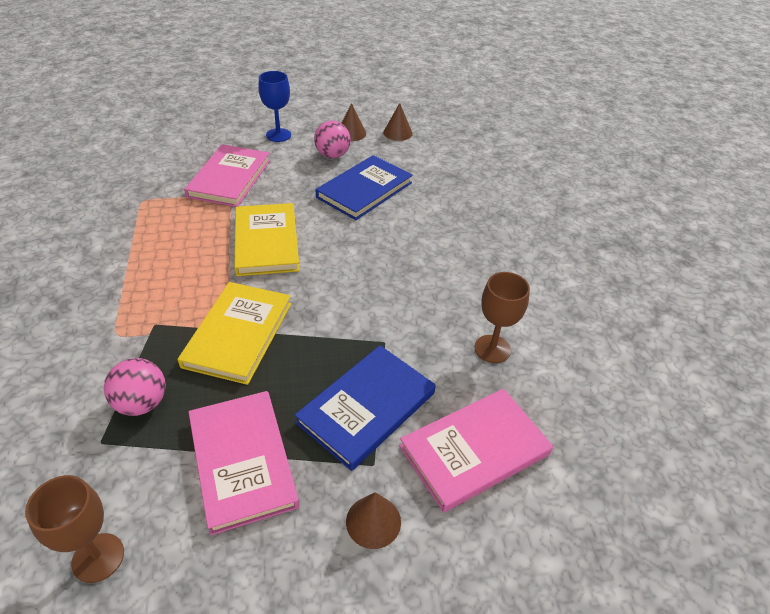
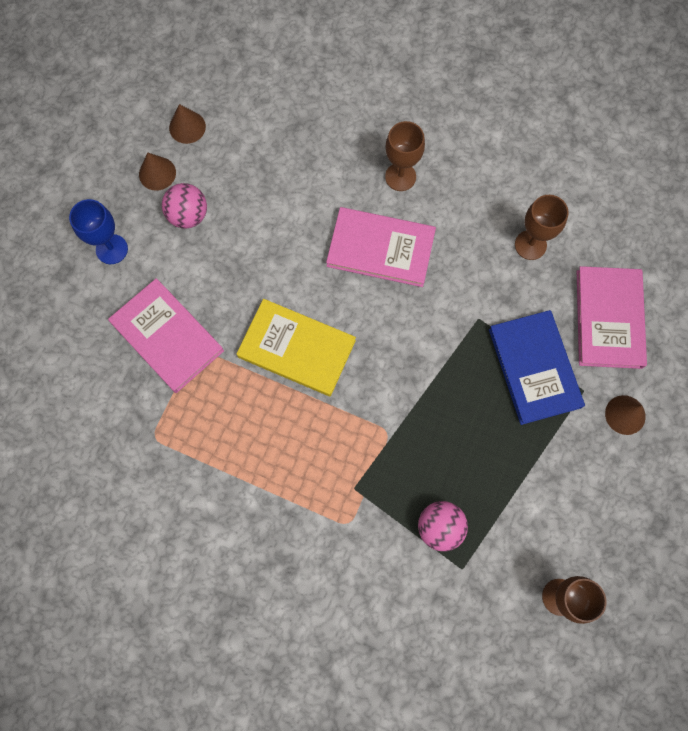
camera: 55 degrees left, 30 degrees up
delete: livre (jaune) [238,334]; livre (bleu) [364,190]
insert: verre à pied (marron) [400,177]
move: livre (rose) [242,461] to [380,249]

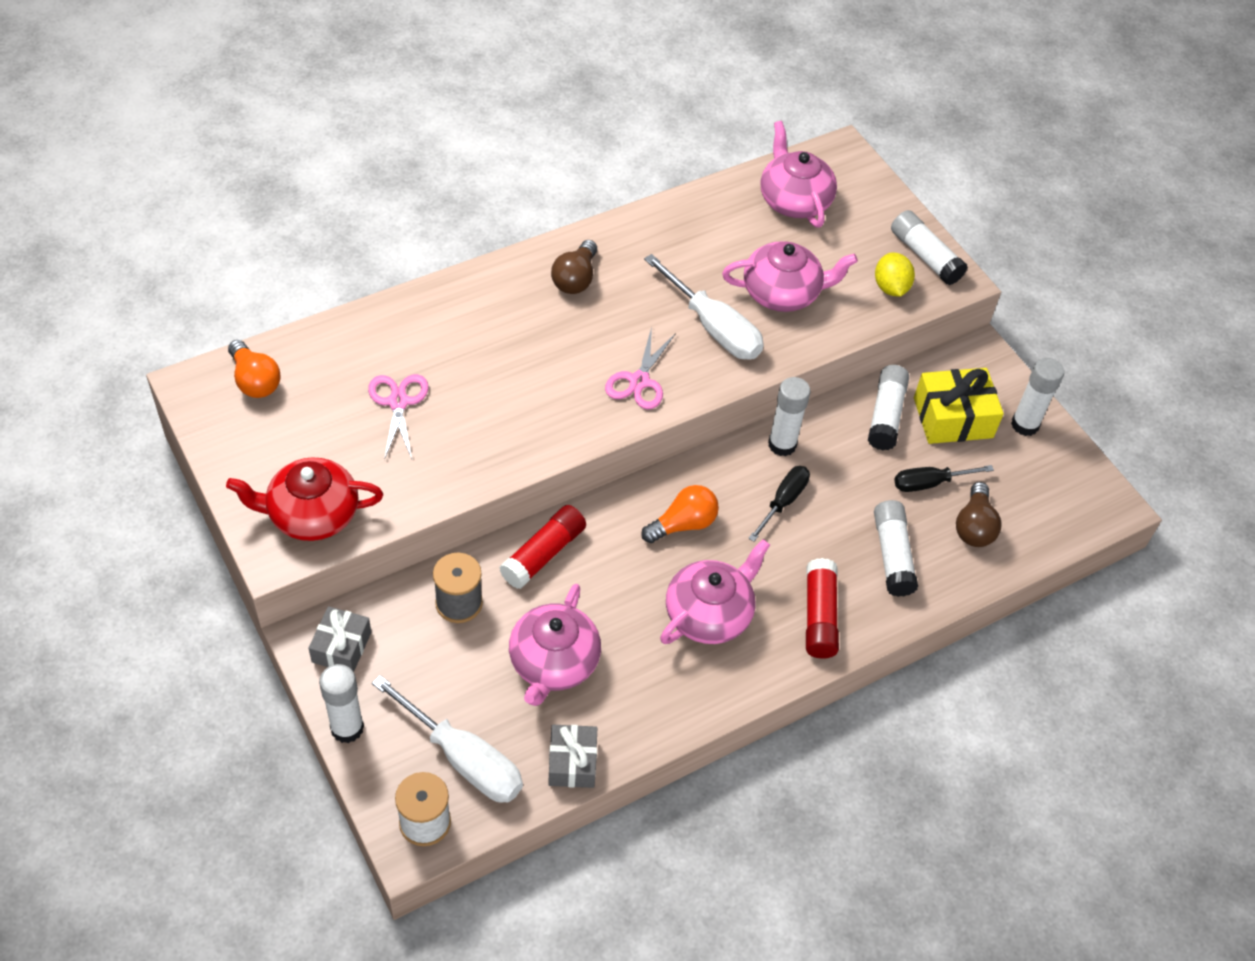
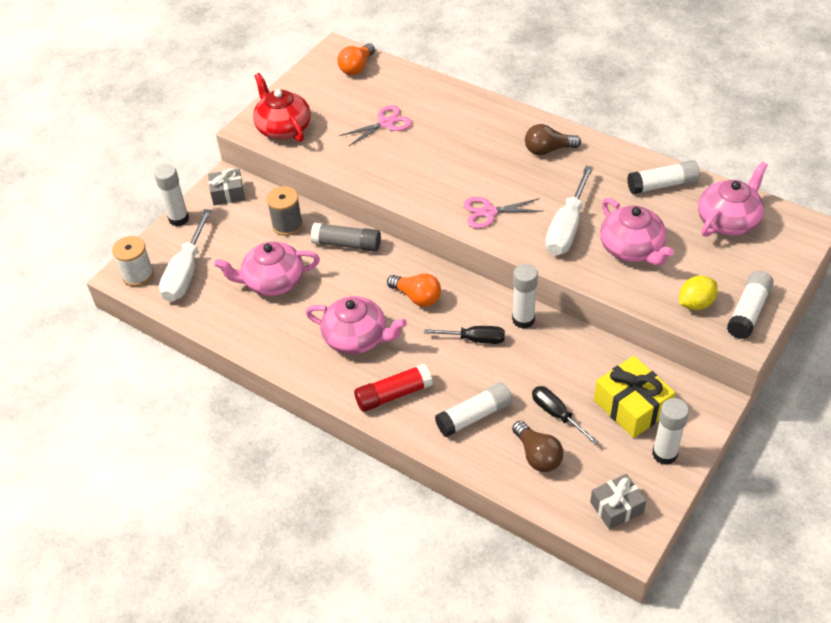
camera: 70 degrees right, 5 degrees down
move: cadeau (gris) [572,762] to [616,507]; bâton de colle (blanc) [886,415] to [662,185]
recolor: bâton de colle (rouge) [544,554] to bâton de colle (gris) [347,244]
rotate: ampoule (marron) [974,526] = [537,455] 105 degrees counterclockwise

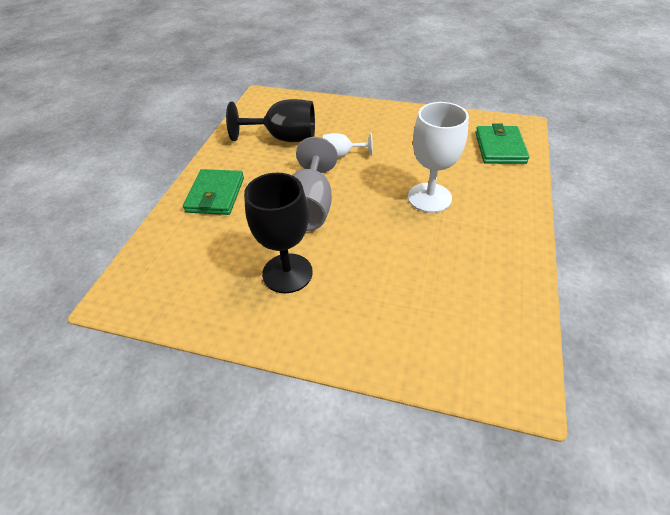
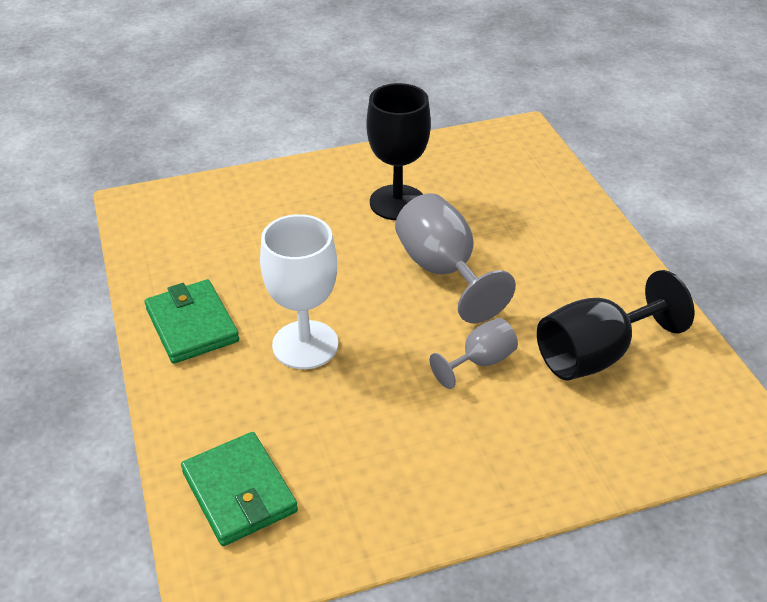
camera: 145 degrees right, 5 degrees down
move: portefeuille (vert) [215,195] to [192,325]
recolor: verre à pied (blanc) [341,155] to verre à pied (gris) [480,362]

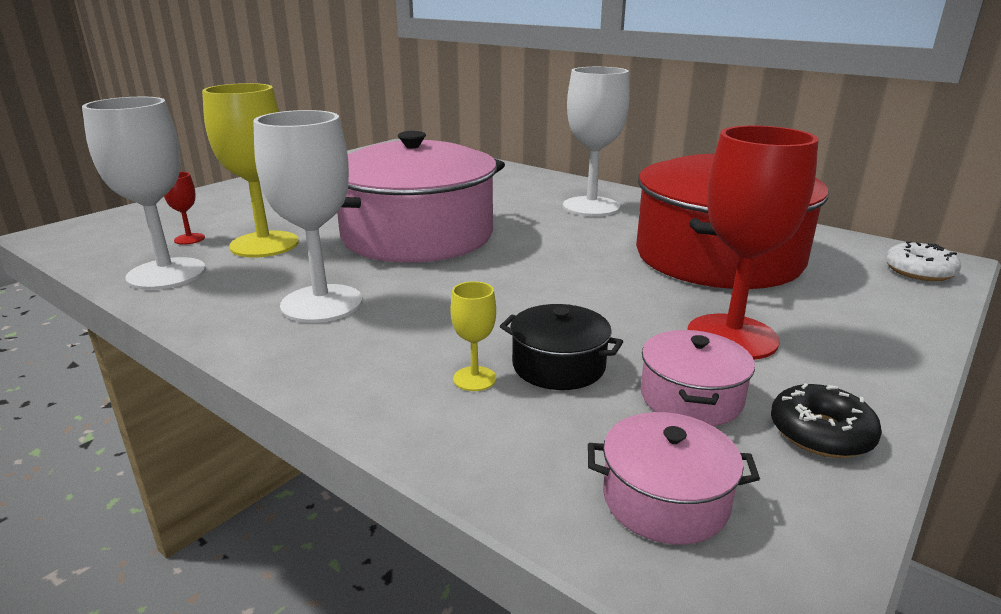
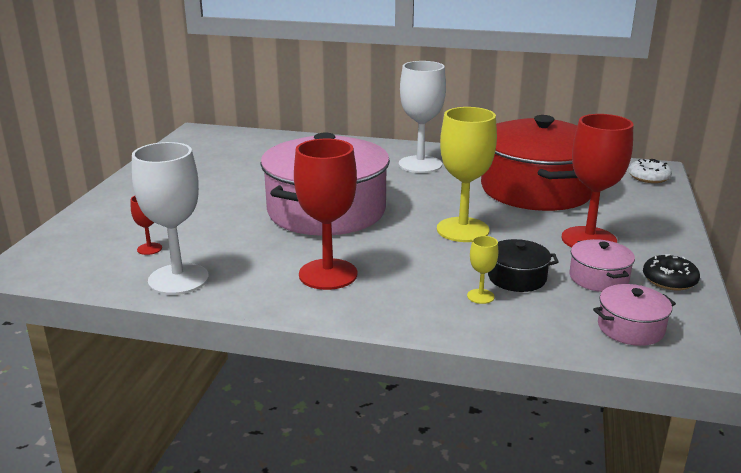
camera: 25 degrees left, 0 degrees up
move: verre à pied (jaune) [264,244] to [462,230]
recolor: verre à pied (blanc) [322,303] to verre à pied (rouge) [328,274]

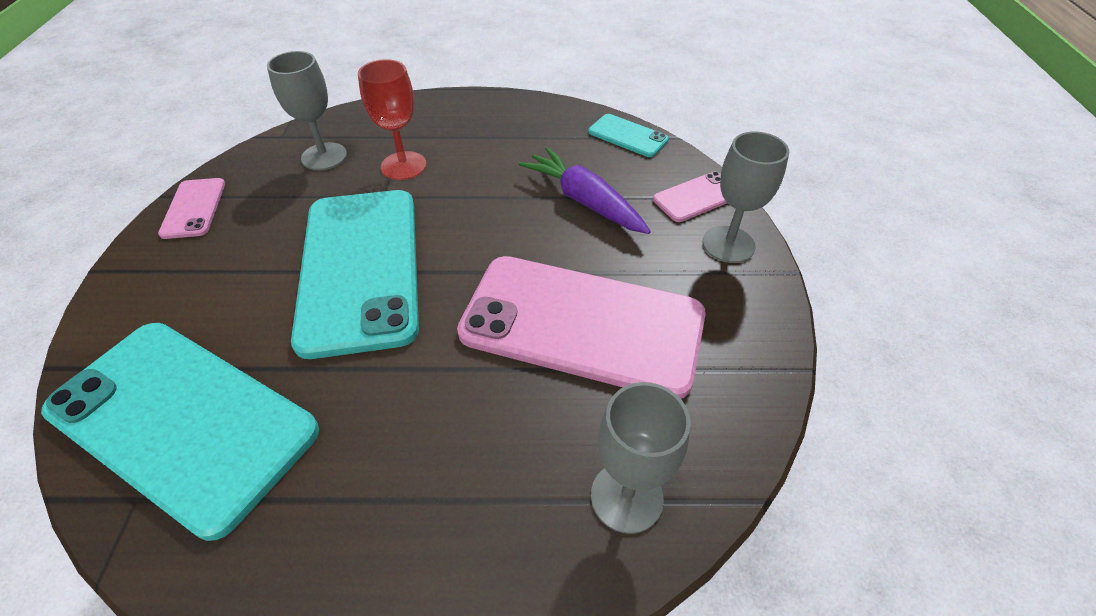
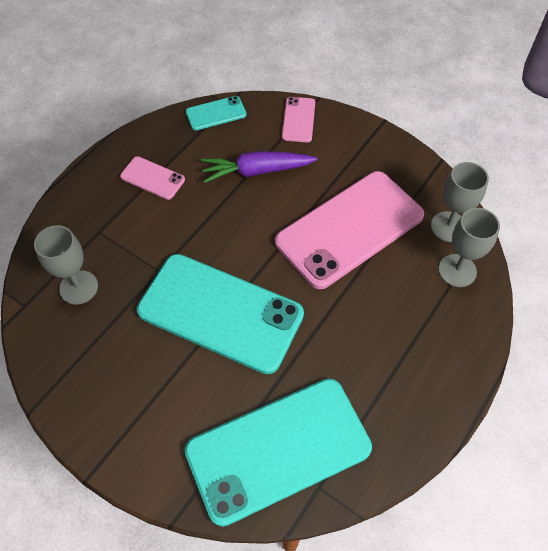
camera: 55 degrees left, 10 degrees up
delete: verre à pied (rouge) [403,166]
move: téléphone (rose) [194,208] to [152,178]; verre à pied (gris) [728,244] to [449,226]

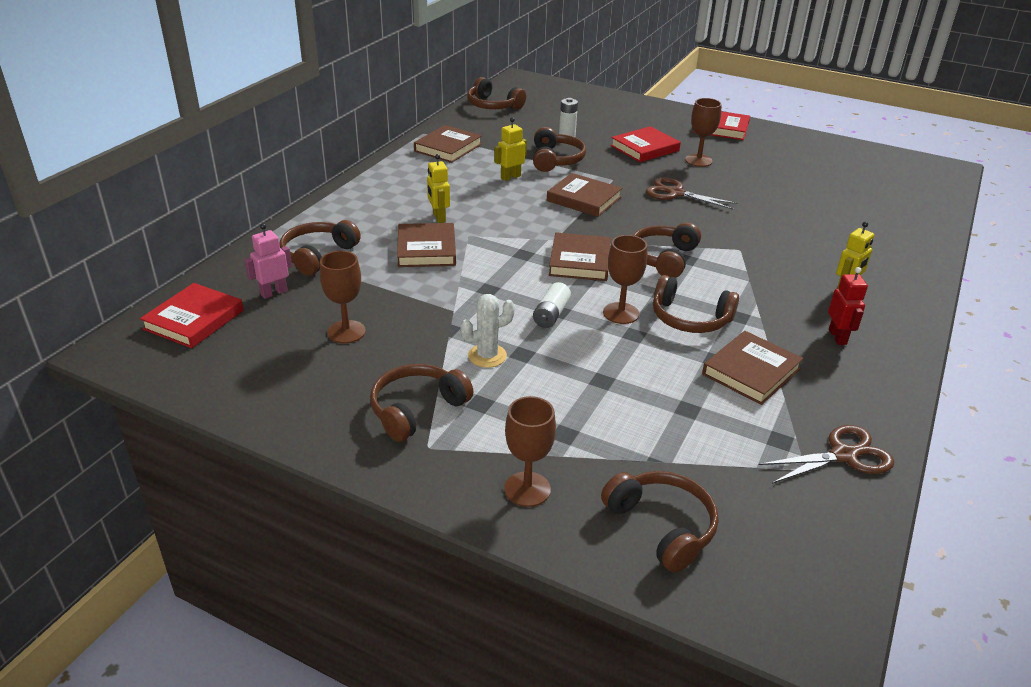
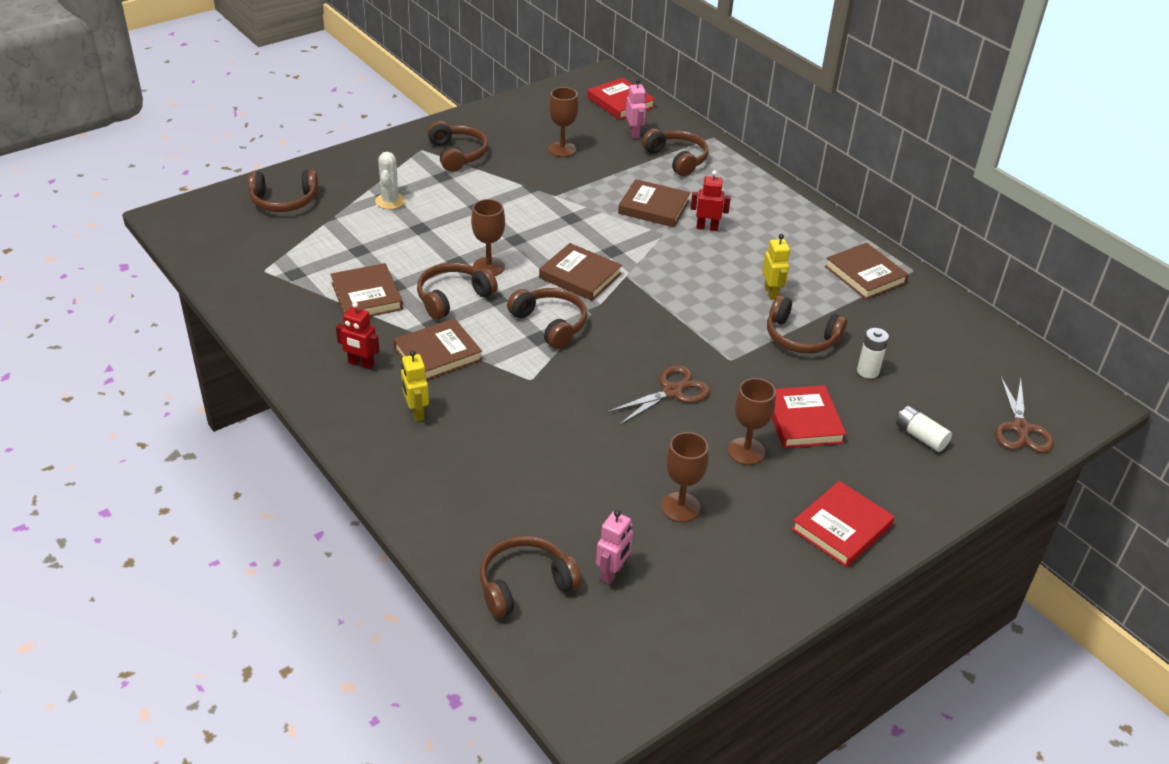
camera: 115 degrees right, 5 degrees up
insert: robot (rose) [612,573]
move: cactus (blanc) [487,356] to [390,201]; livre (marron) [584,199] to [438,354]; casque audio (marron) [493,105] to [525,584]; verre à pied (marron) [527,489] to [680,507]; pile (blanc) [551,314] to [920,436]; ciseaux (marron) [843,455] to [1020,428]
recolor: robot (jaune) [438,217] to robot (rouge) [707,227]

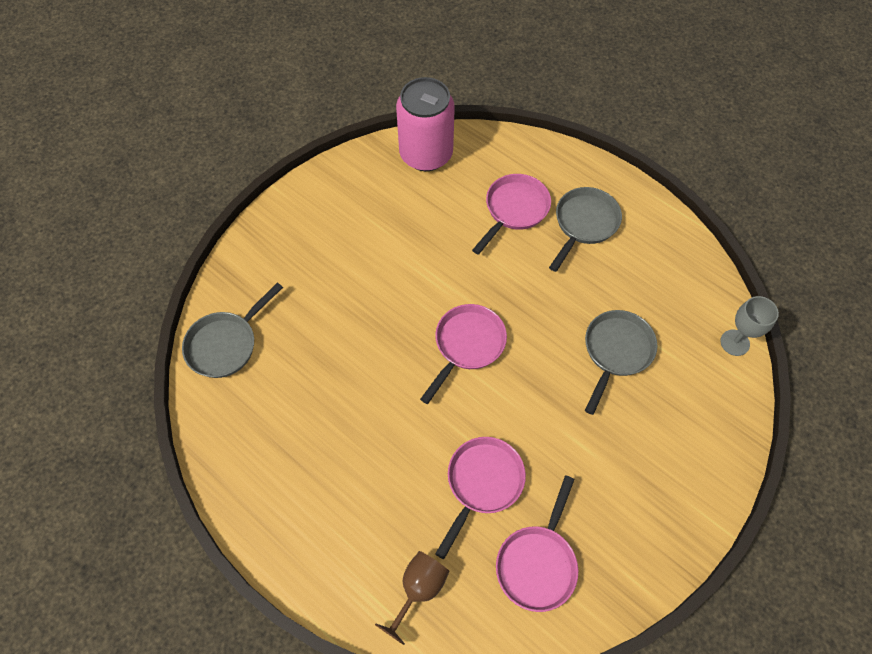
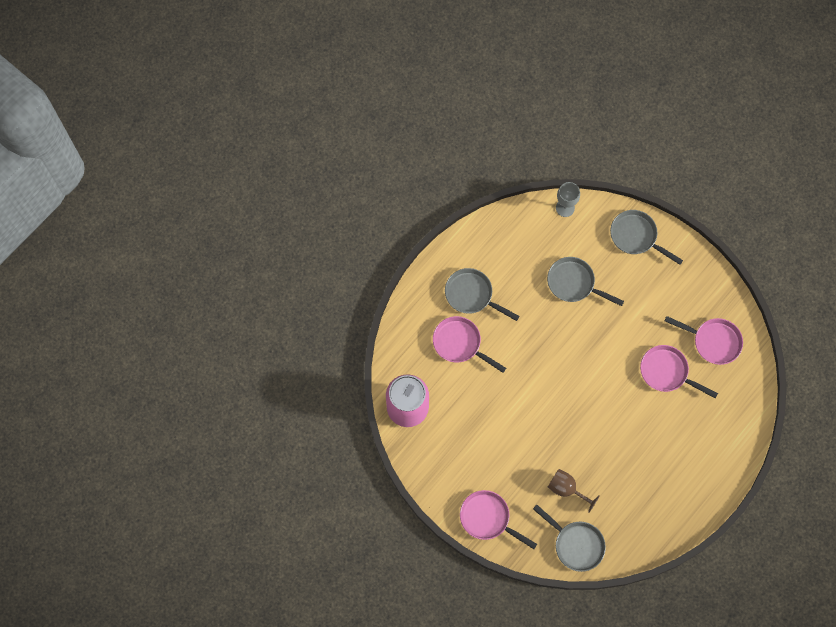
camera: 90 degrees left, 10 degrees up
insert: poêle (gris) [636,236]
move: poêle (rose) [467,345] to [487,518]; verre à pied (marron) [418,589] to [566,489]

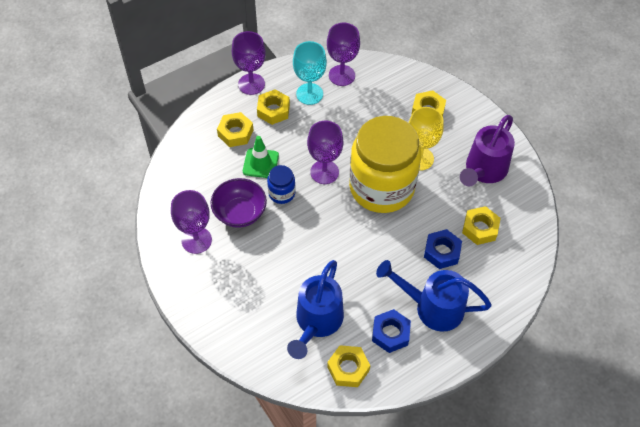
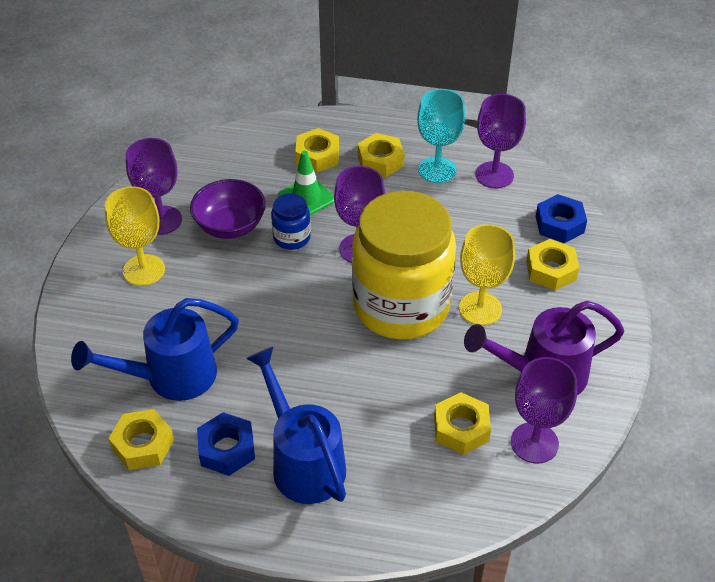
camera: 45 degrees right, 10 degrees down
insert: verre à pied (jaune) [144,270]
move: verre à pied (violet) [251,84] to [534,443]; écrou (bleu) [442,252] to [559,224]

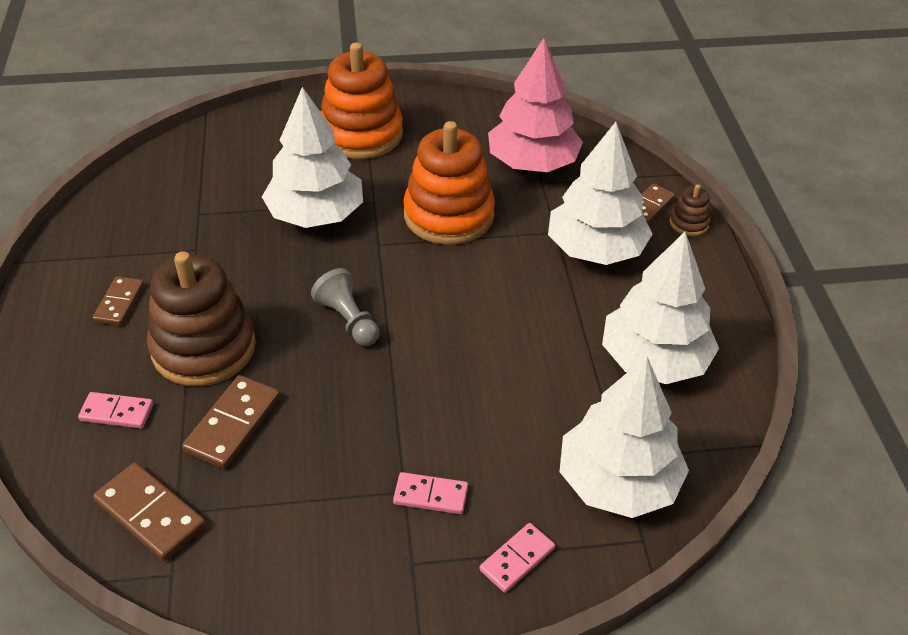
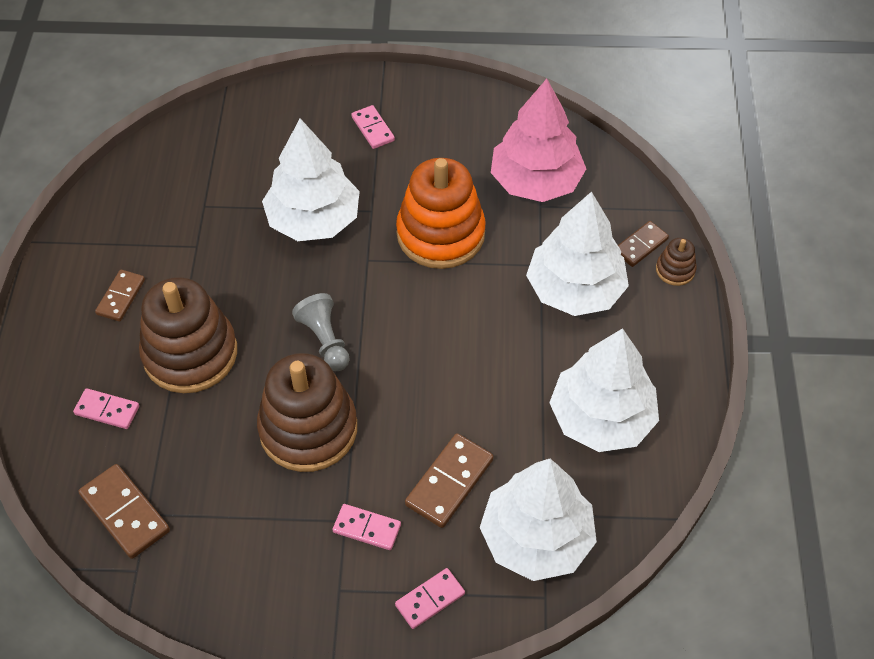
camera: 10 degrees right, 10 degrees up
insert: jouet à empiler (marron) [308,429]
move: domino (marron) [233,424] to [449,482]
replace: jouet à empiler (orange) [361,134] to domino (rose) [373,129]

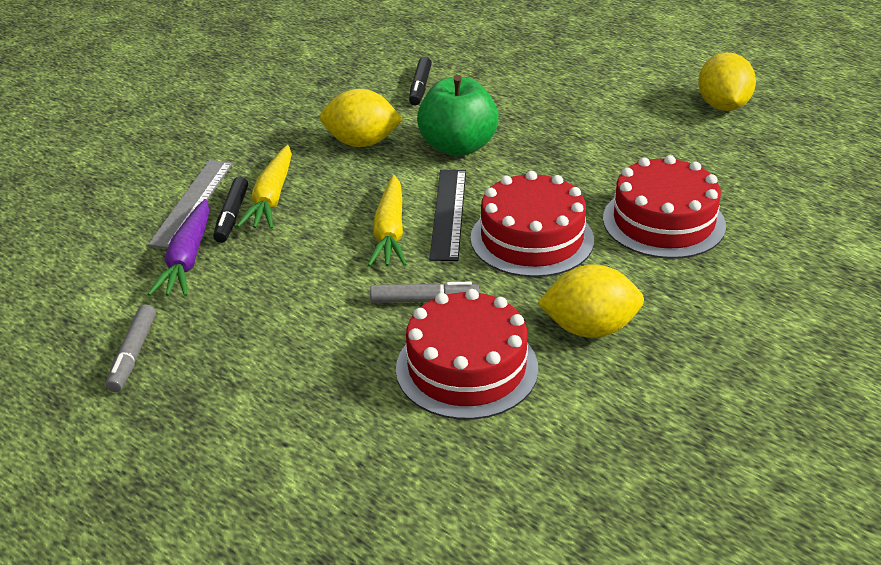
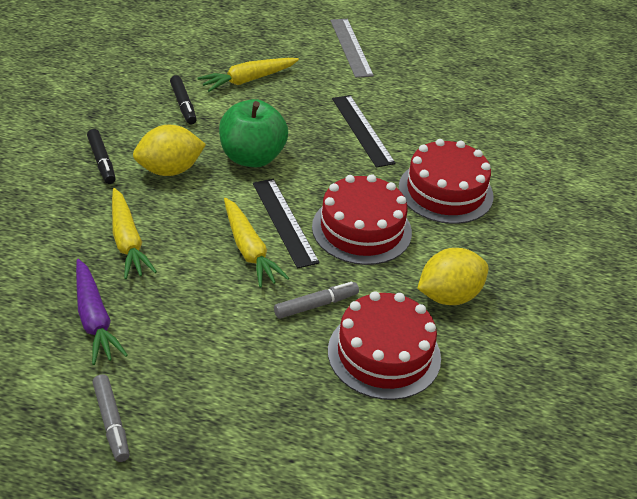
camera: 30 degrees left, 5 degrees up
delete: citron (jaune) [722,106]
insert: carotte (jaune) [248,80]; règle (noir) [362,130]
move: feutre (noir) [232,216] to [102,161]; règle (gris) [192,203] to [351,47]

